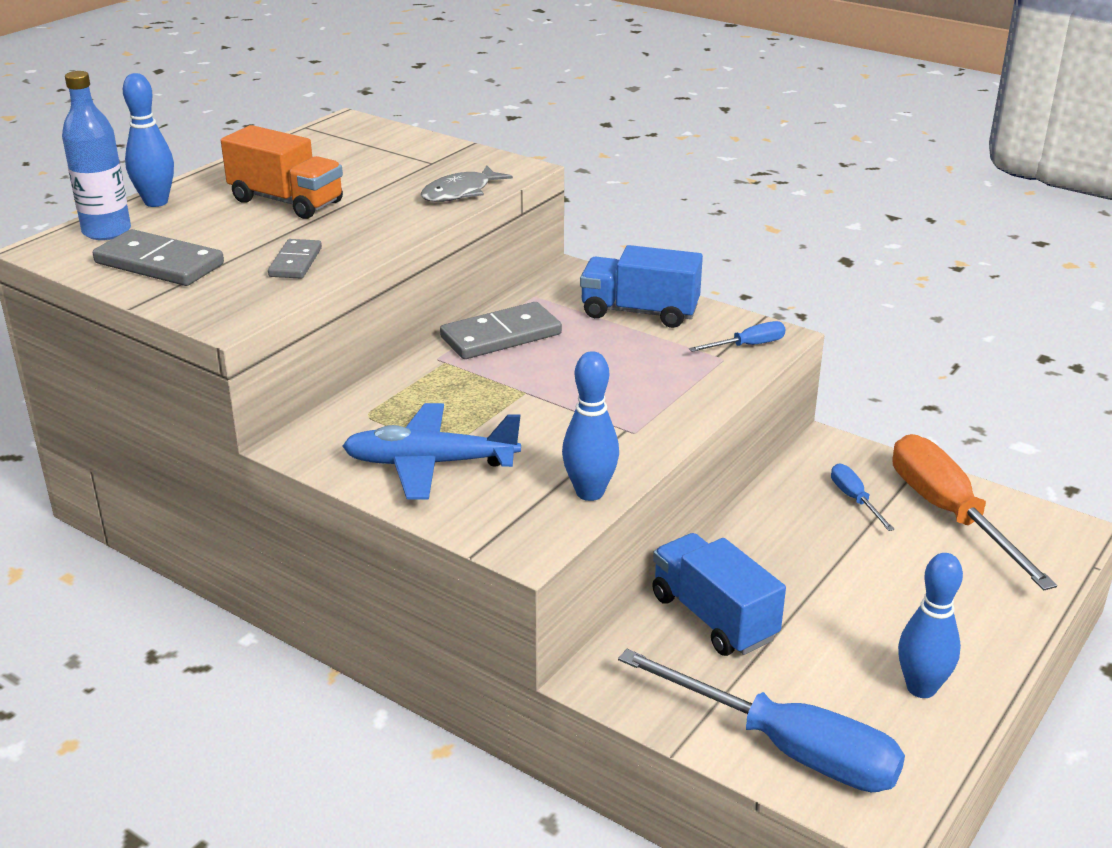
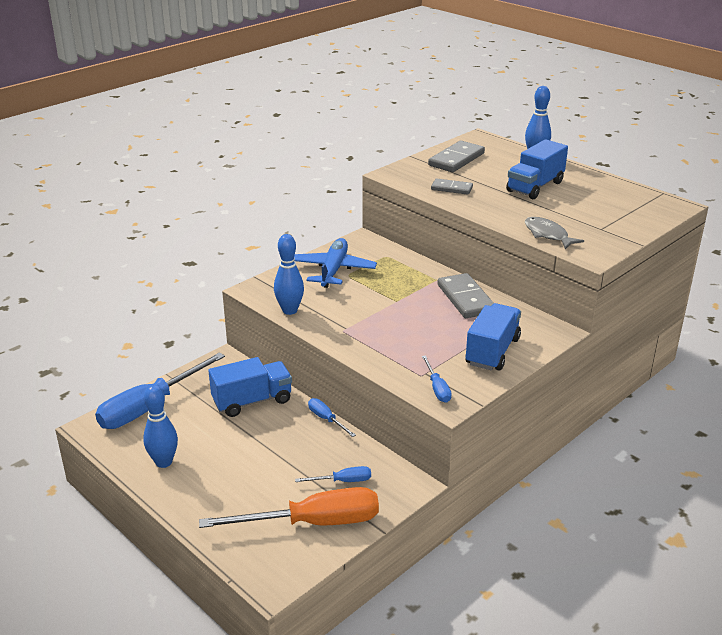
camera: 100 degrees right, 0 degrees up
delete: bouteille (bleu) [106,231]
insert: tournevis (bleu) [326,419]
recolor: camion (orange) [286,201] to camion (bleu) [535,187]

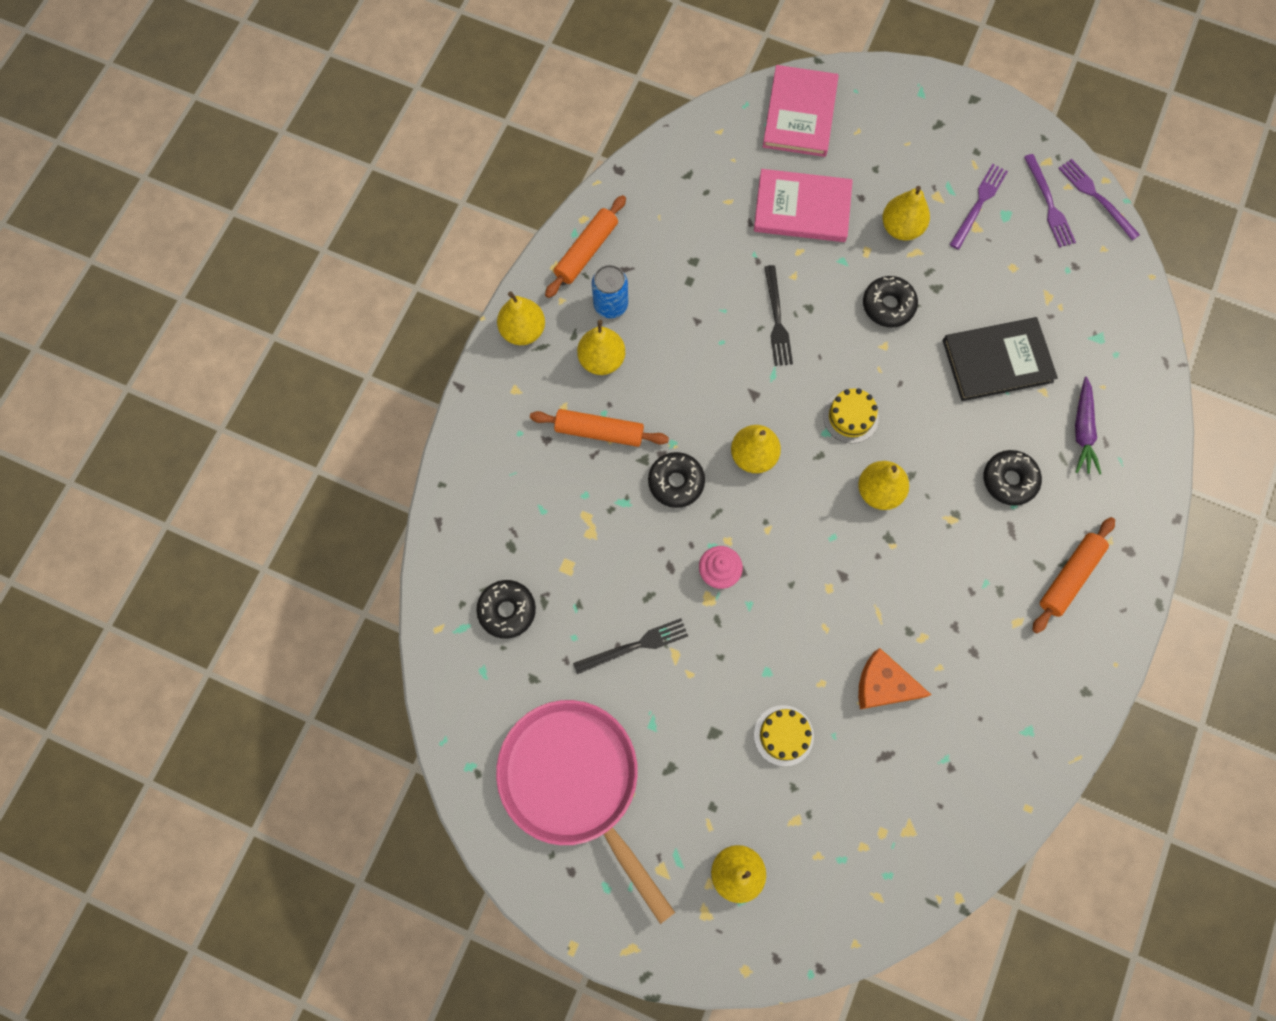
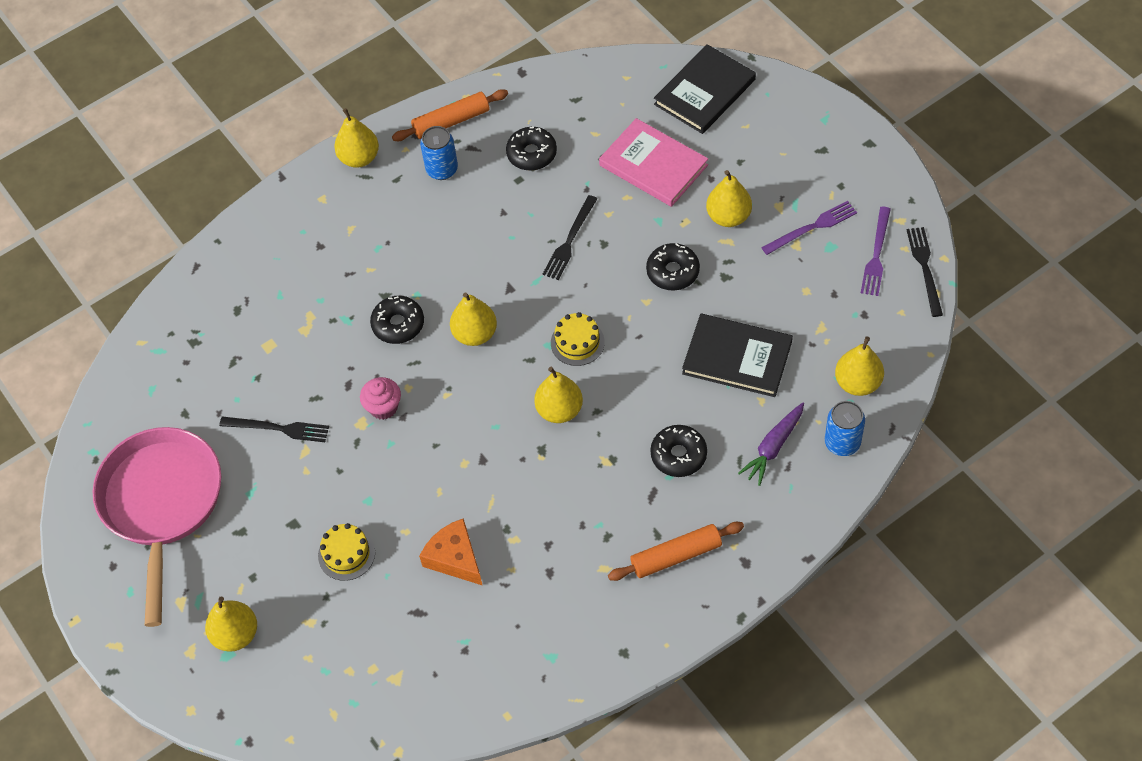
camera: 35 degrees right, 15 degrees down
delete: rouleau à pâtisserie (orange) [599,431]
insert: canette (bleu) [842,443]
move: beignet (noir) [507,610] to [531,154]; poire (jaune) [602,360] to [857,383]
recolor: livre (rose) [799,114] to livre (noir) [704,92]; fourchette (violet) [1096,197] to fourchette (noir) [924,268]

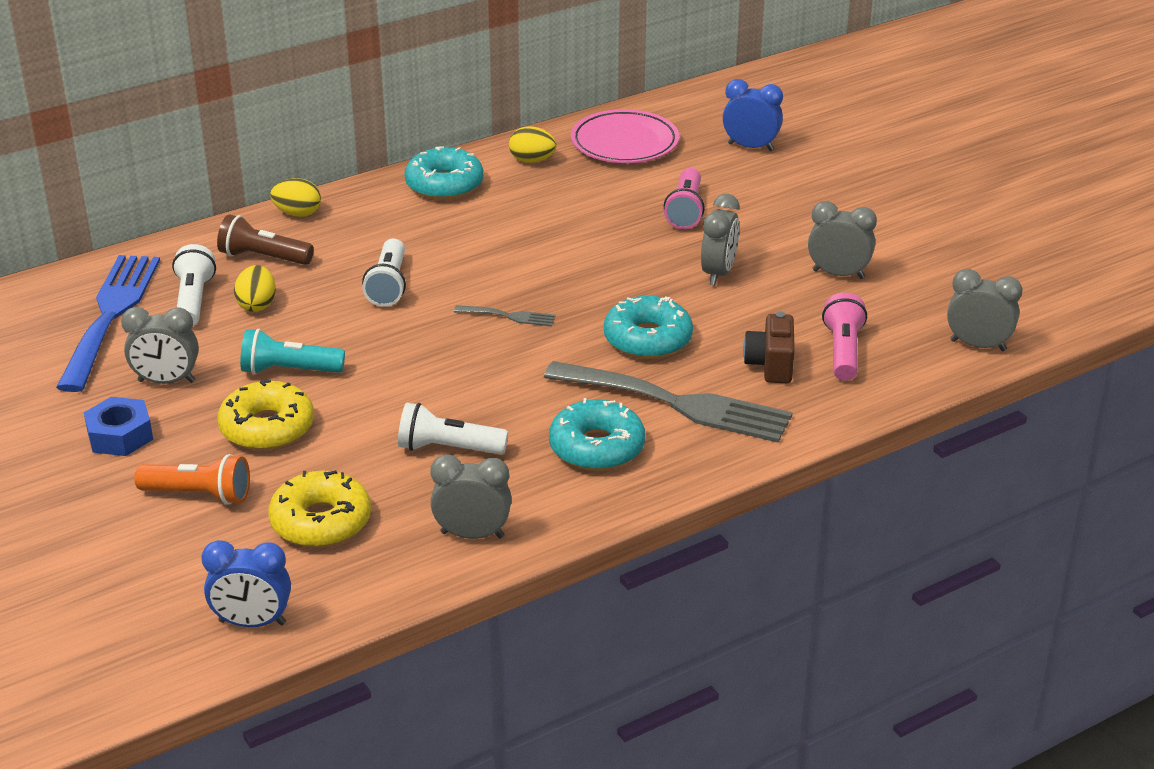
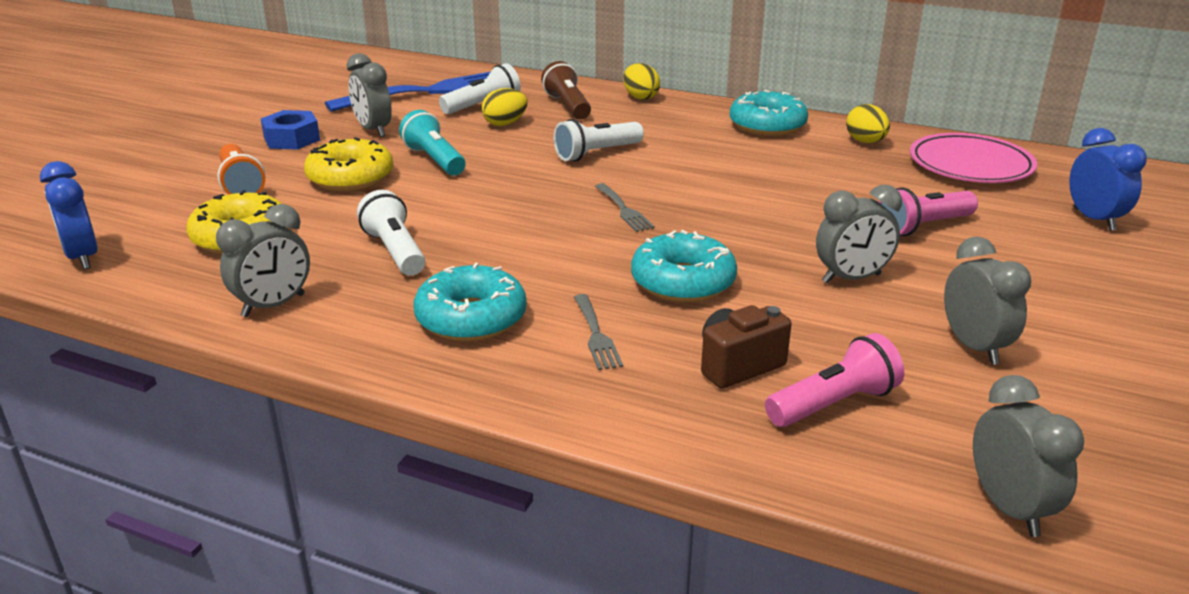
camera: 55 degrees right, 5 degrees down
rotate: réveil (gris) [472,535] = [273,305] 75 degrees clockwise
resize: fourchette (gris) [677,403] = [596,335] x0.43

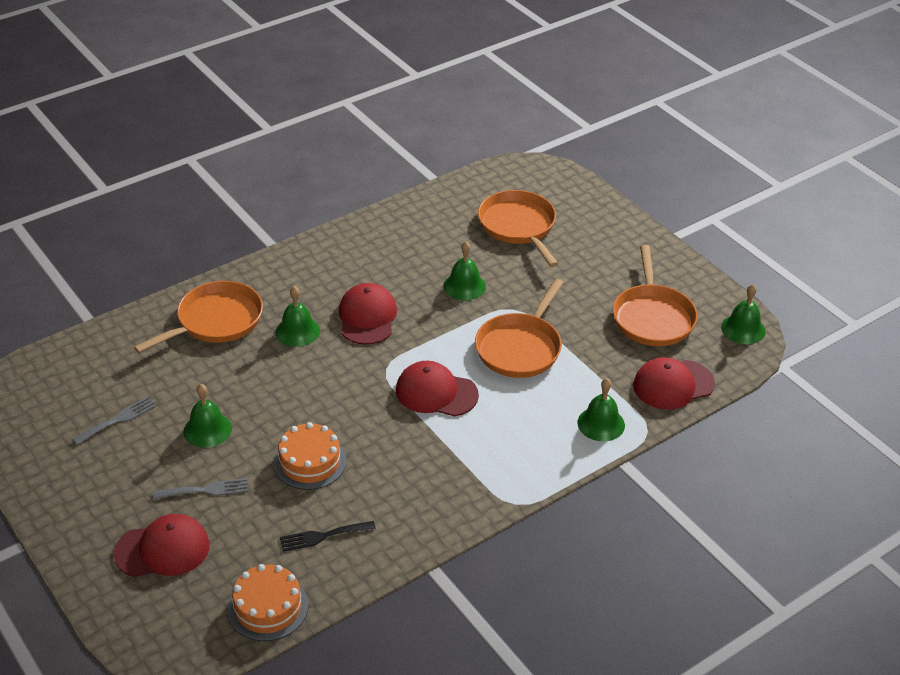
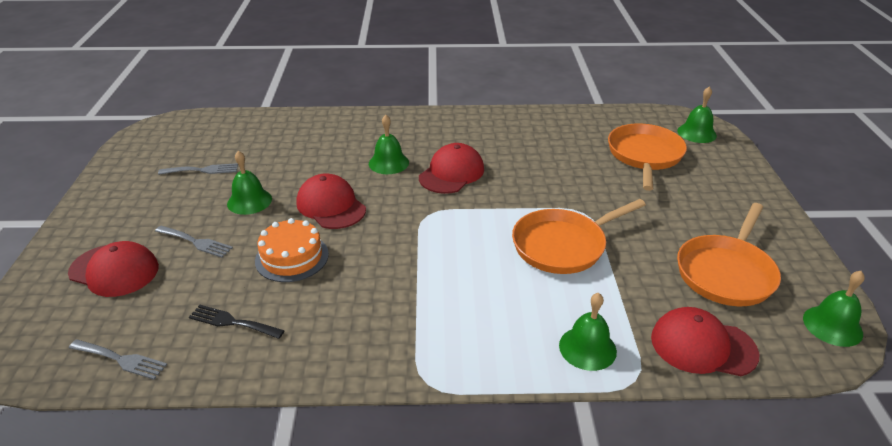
camera: 35 degrees right, 5 degrees down
delete: poêle (orange) [216,321]
move: casquette (rouge) [436,393] to [331,206]; cloche (vert) [464,286] to [696,133]
replace: gâteau (orange) [268,607] to fourchette (gris) [121,360]

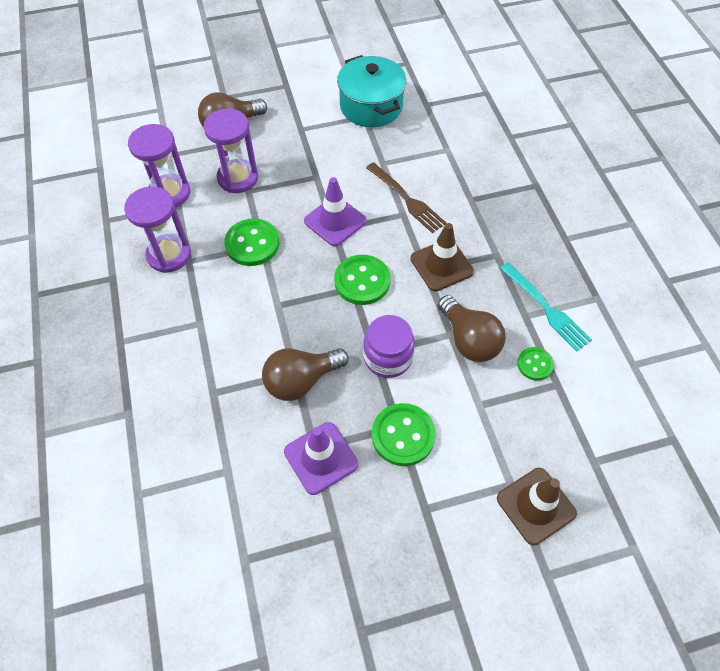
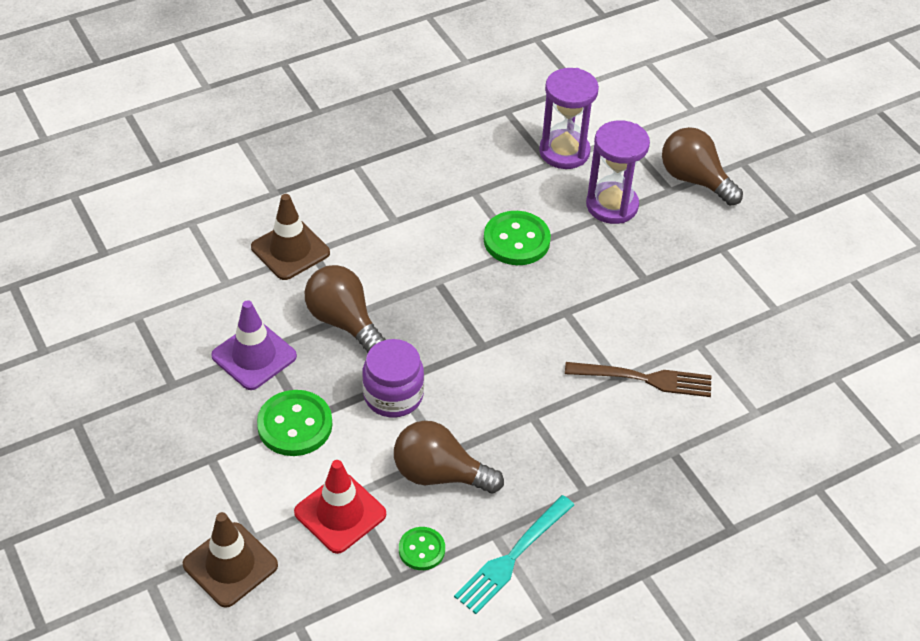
camera: 75 degrees right, 10 degrees down
delete: sablier (violet) [169,255]; cône de chantier (violet) [335,221]; bouton (vert) [362,281]; marmite (turquoise) [371,106]
insert: cône de chantier (rouge) [340,513]
move: cône de chantier (marron) [441,265] to [290,250]
rotate: ampoule (marron) [469,340] = [439,474] 60 degrees clockwise; fourchette (marron) [406,199] = [644,379] 120 degrees counterclockwise

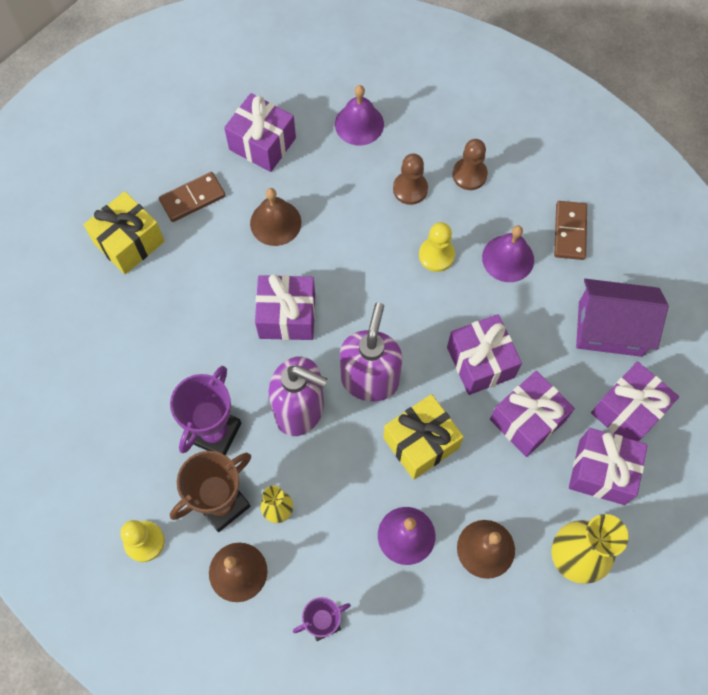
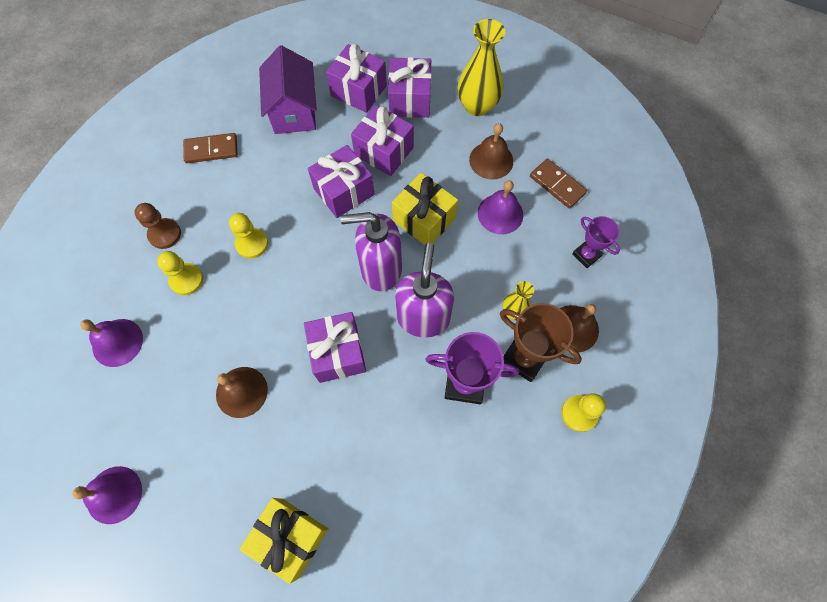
camera: 105 degrees left, 0 degrees up
delete: cadeau (violet) [262,144]
move: cloche (violet) [508,258] to [114,494]; domino (marron) [192,198] to [557,185]
recolor: pion (marron) [410,189] to pion (jaune) [186,280]

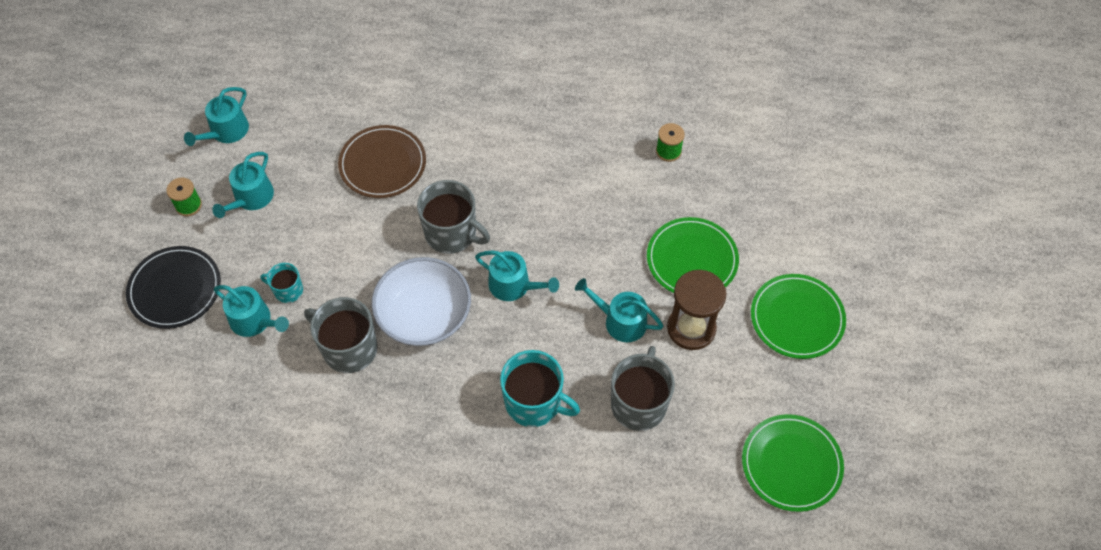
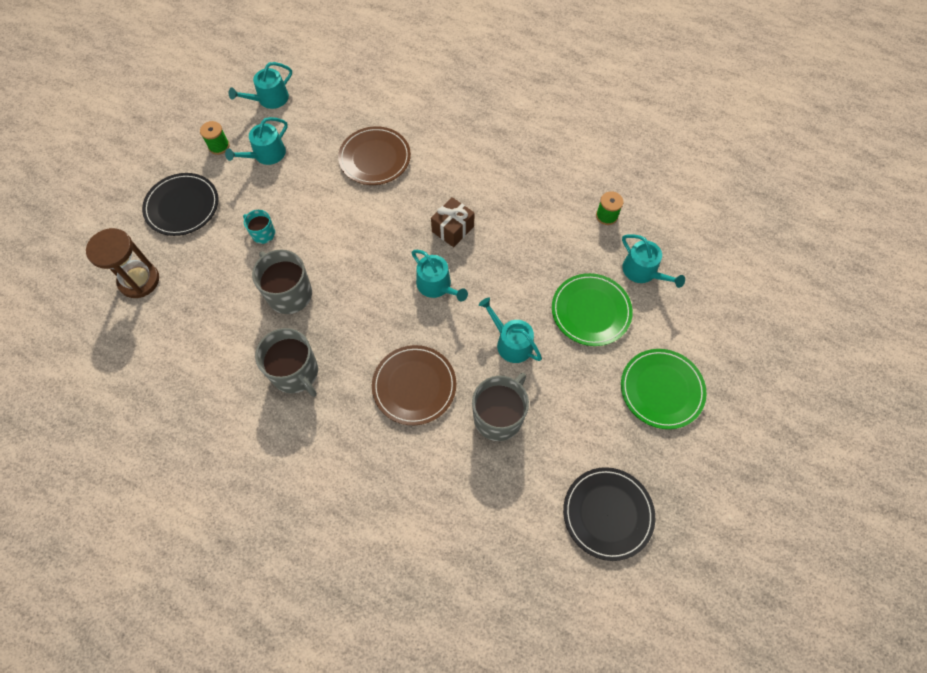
camera: 20 degrees right, 5 degrees up
delete: bol (blanc) [424,314]
insert: cadeau (marron) [453,229]
move: sablier (marron) [691,328] to [139,280]; tasse (gris) [452,233] to [295,373]; arrosoir (turquoise) [254,321] to [643,271]
replace: tasse (turquoise) [534,402] to assiette (marron) [414,386]
recolor: assiette (vert) [791,464] to assiette (noir) [608,513]

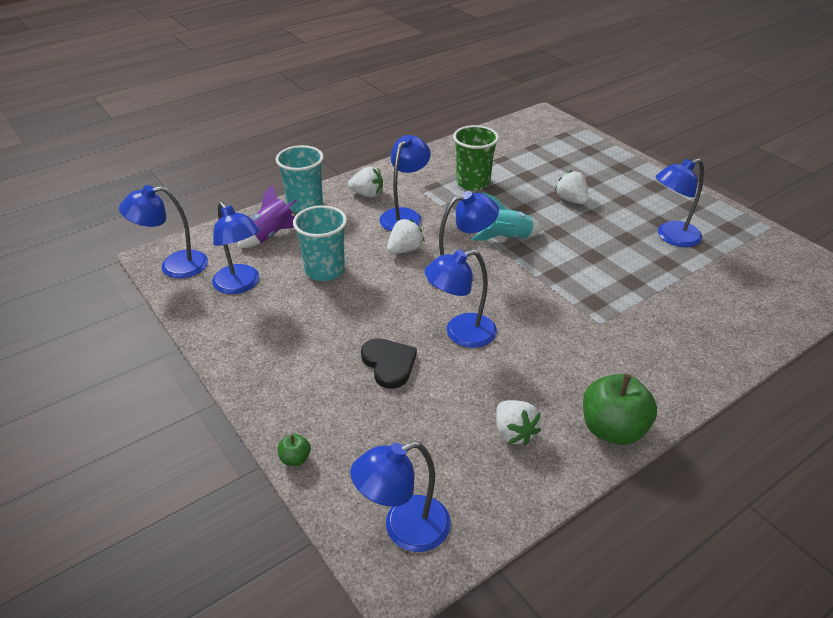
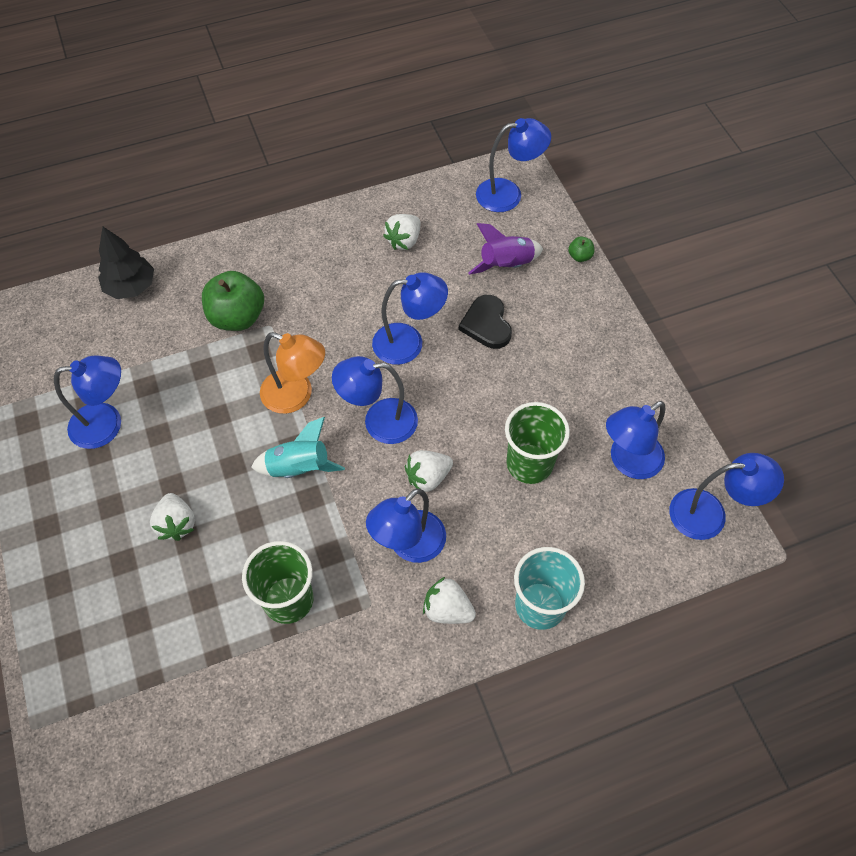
camera: 165 degrees left, 20 degrees up
insert: arbre (noir) [131,287]; lampe (orange) [296,396]
move: pomme (vert) [613,429] to [237,317]; fusée (violet) [271,235] to [506,265]
recolor: gobelet (turquoise) [325,270] to gobelet (vert) [529,464]
rotate: fraise (blanc) [514,433] = [404,241] 135 degrees counterclockwise; lampe (bleu) [240,285] = [628,462] 105 degrees counterclockwise

